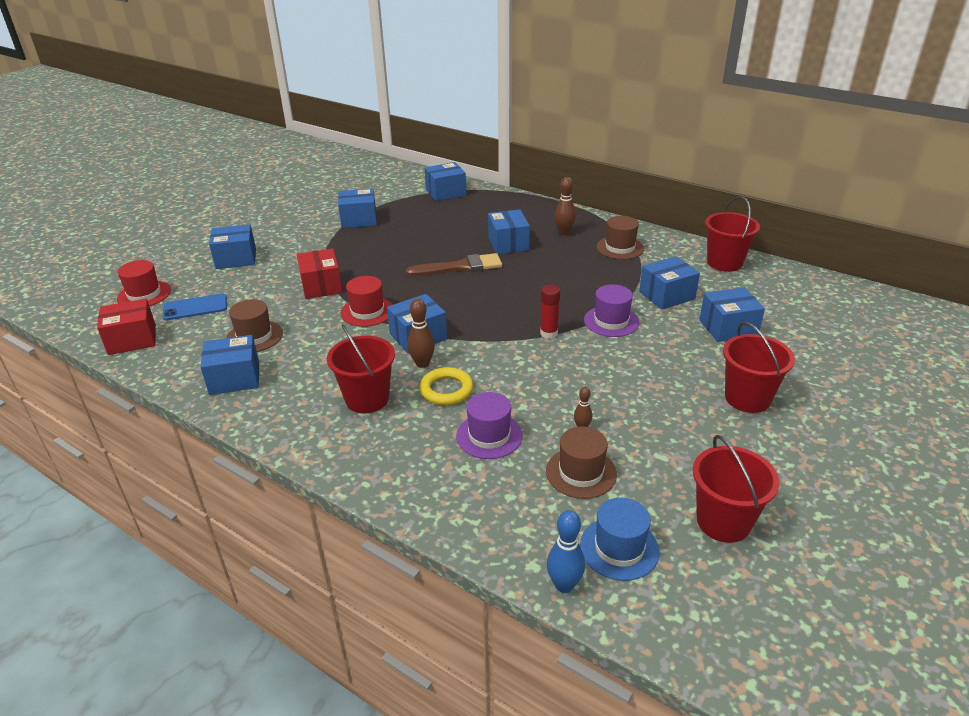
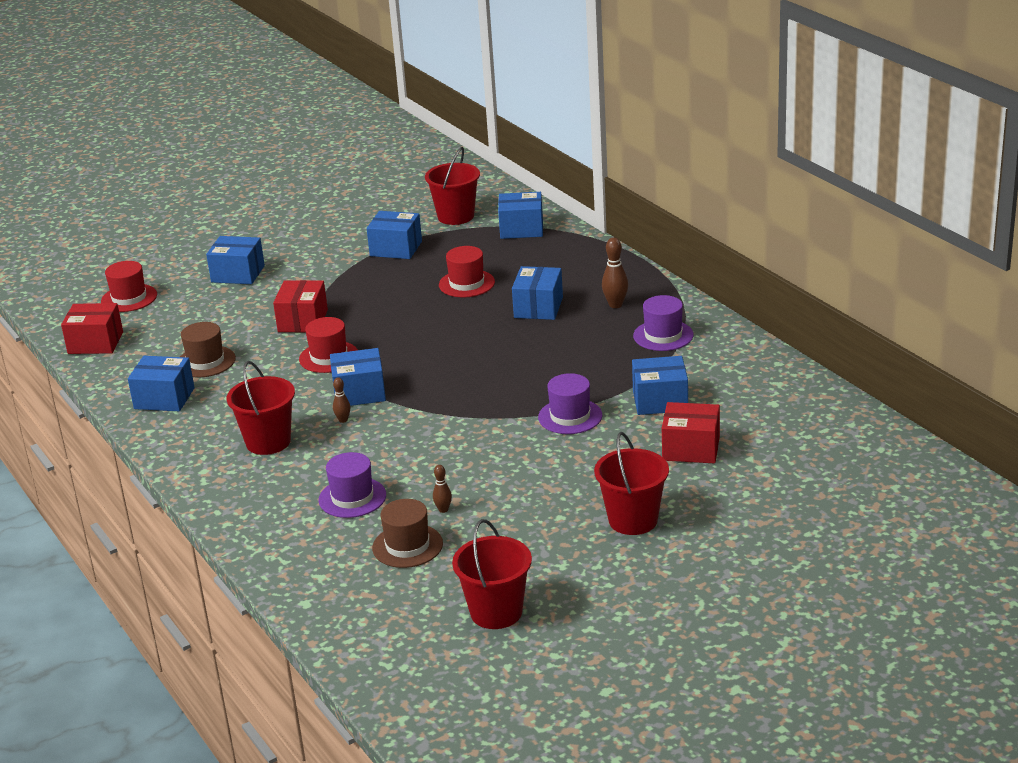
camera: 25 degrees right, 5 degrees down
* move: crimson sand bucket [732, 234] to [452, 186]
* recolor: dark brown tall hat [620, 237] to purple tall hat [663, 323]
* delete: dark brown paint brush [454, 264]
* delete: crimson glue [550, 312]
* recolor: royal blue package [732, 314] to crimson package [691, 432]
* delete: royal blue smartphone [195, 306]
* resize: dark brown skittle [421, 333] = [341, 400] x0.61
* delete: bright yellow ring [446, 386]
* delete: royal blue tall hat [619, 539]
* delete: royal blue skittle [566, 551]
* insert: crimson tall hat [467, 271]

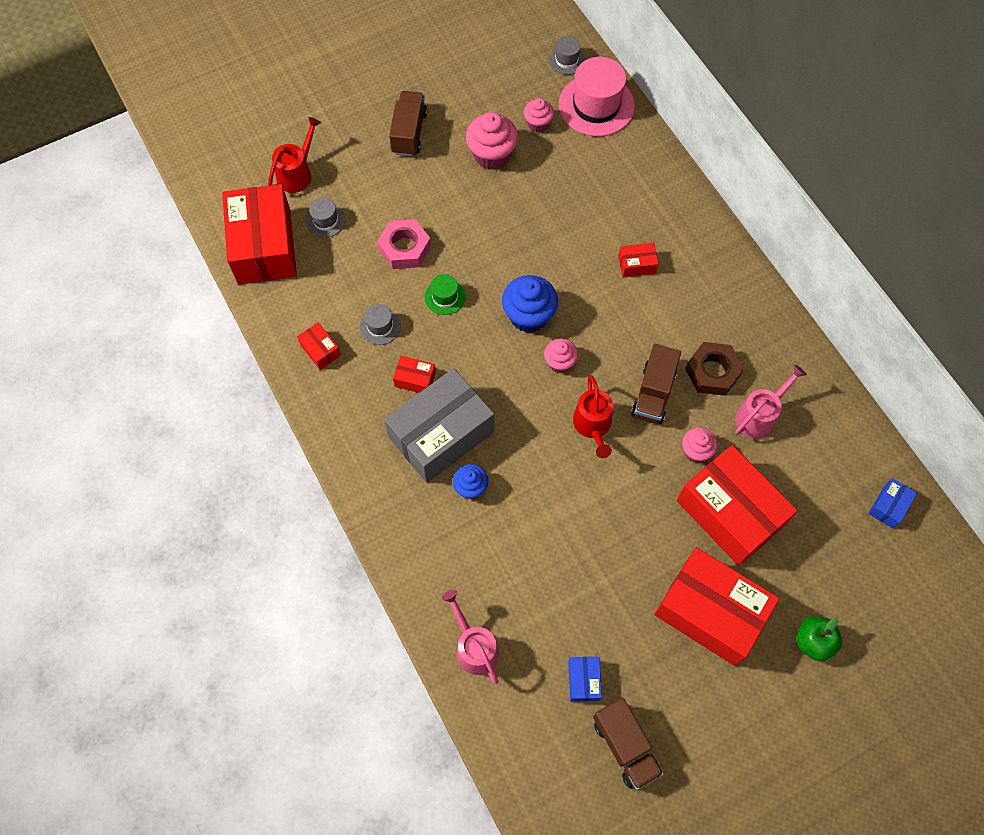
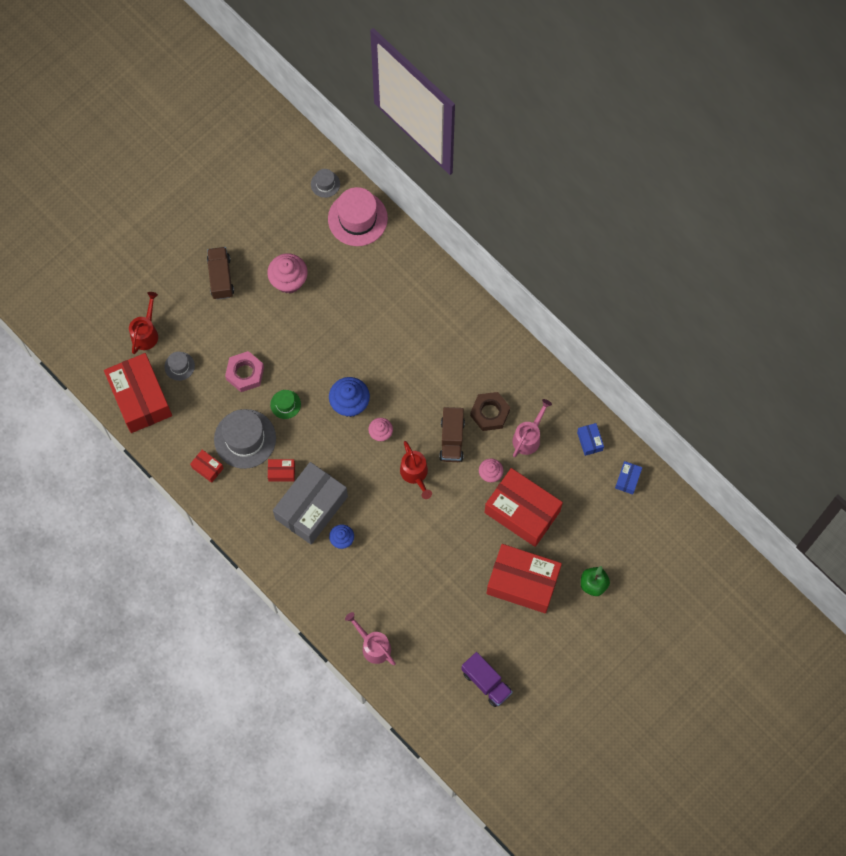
camera: 15 degrees left, 5 degrees up
* delete: rose-pink fairy cake [539, 115]
* delete: crimson package [638, 260]
* resize: ash-grey tall hat [380, 324] = [245, 439] x2.02
* move: royal blue package [585, 679] to [590, 439]
* recolor: dark brown truck [628, 744] to purple truck [487, 679]

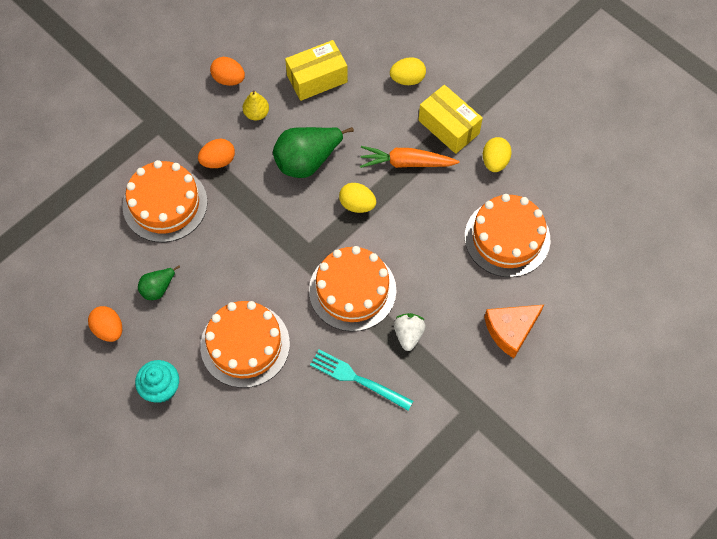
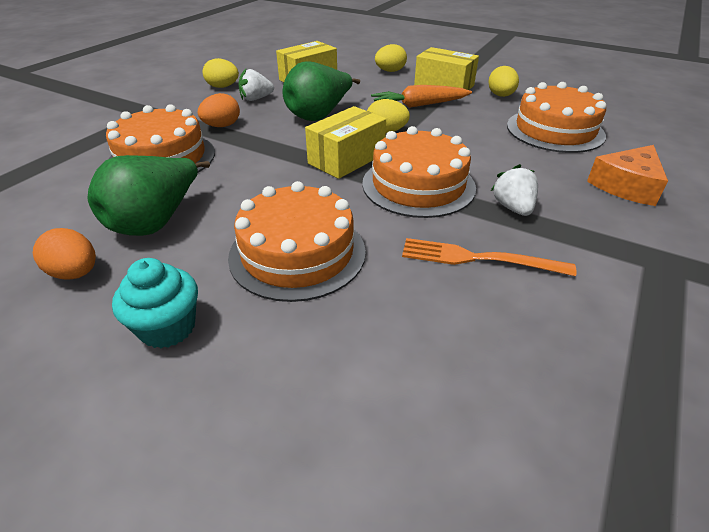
camera: 15 degrees left, 25 degrees down
* recolor: orange-coloured toy egg [227, 71] to bright yellow toy egg [221, 73]
* replace: bright yellow pear [256, 105] to snow-white toy strawberry [256, 85]
* resize: emerald pear [159, 282] = [149, 195] x1.88
* recolor: aqua fork [361, 380] to orange-coloured fork [489, 257]
* insert: bright yellow package [345, 142]

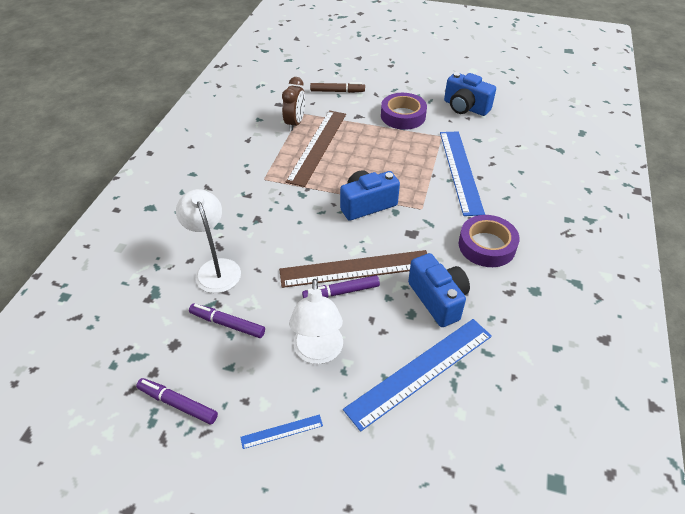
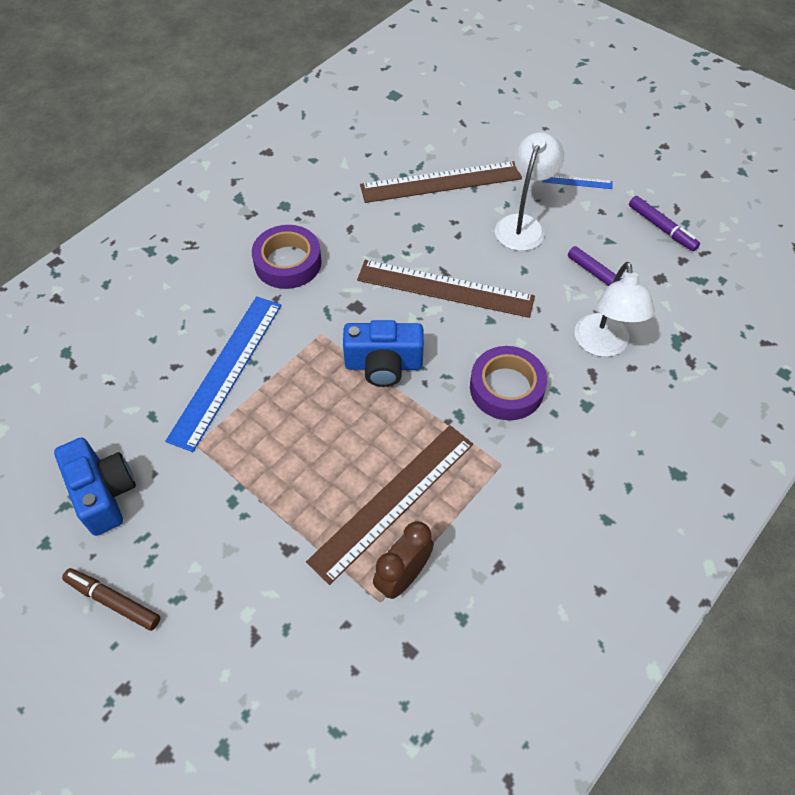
camera: 155 degrees left, 10 degrees up
* move: dark brown marker [337, 87] to [111, 599]
* move: purple sticky tape [404, 111] to [508, 383]
* delete: royal blue compact camera [439, 290]
* delete: purple marker [341, 286]
* recolor: royal blue straightedge [417, 375] to dark brown straightedge [441, 182]

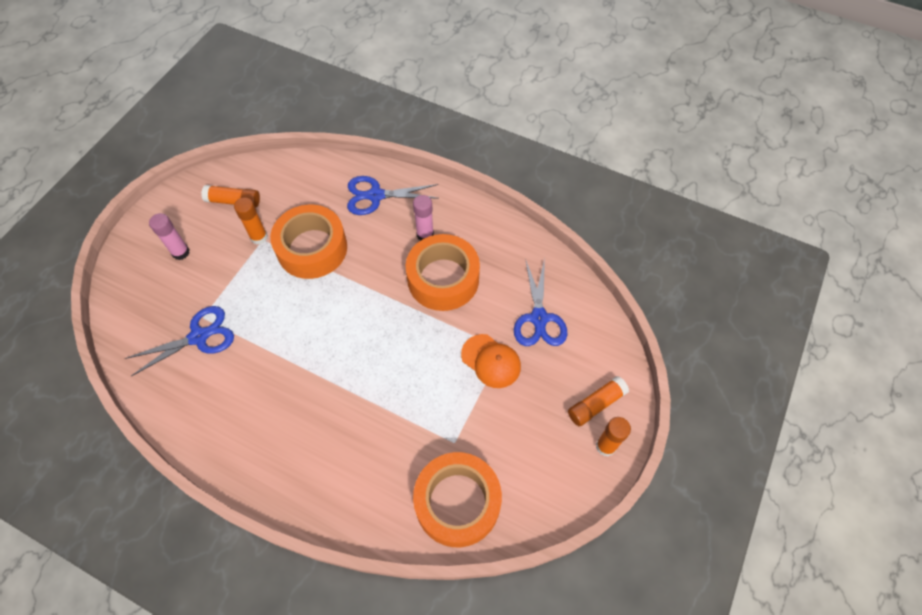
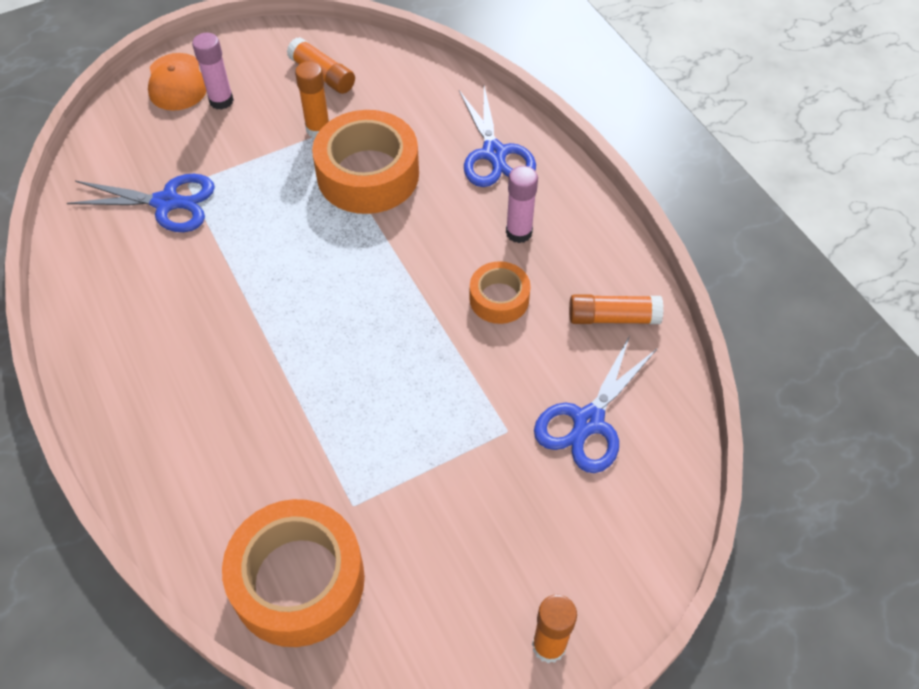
camera: 35 degrees right, 5 degrees down
* rotate: royal blue pair of scissors [392, 195] = [497, 136] 135 degrees counterclockwise
* resize: orange-coloured sticky tape [443, 272] = [500, 292] x0.54
* move: orange-coloured cap [491, 361] to [177, 82]
* move: orange-coloured glue [598, 401] to [616, 309]

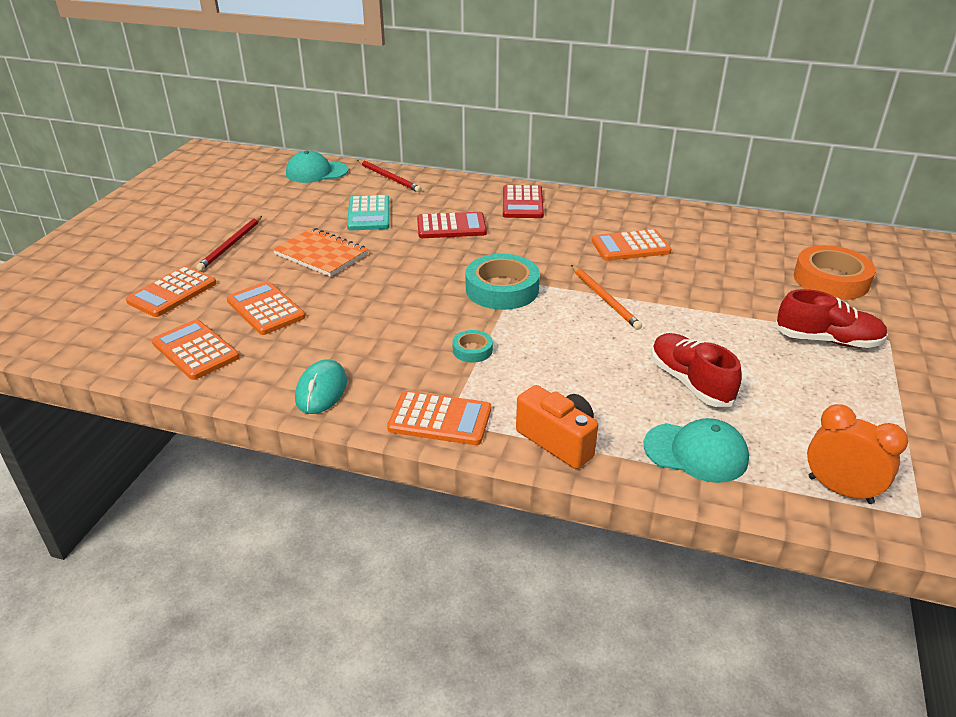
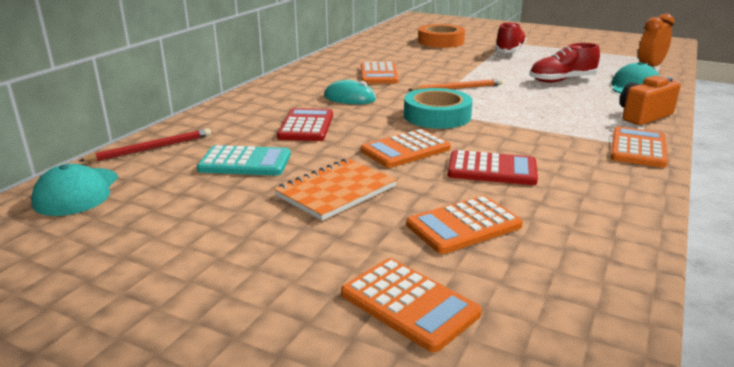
camera: 80 degrees left, 10 degrees down
* move: crimson calculator [523, 201] to [493, 167]
* delete: crimson pencil [229, 243]
* move: orange-coloured calculator [195, 349] to [406, 148]
* delete: aqua sticky tape [472, 346]
* move: aqua mouse [321, 387] to [350, 92]

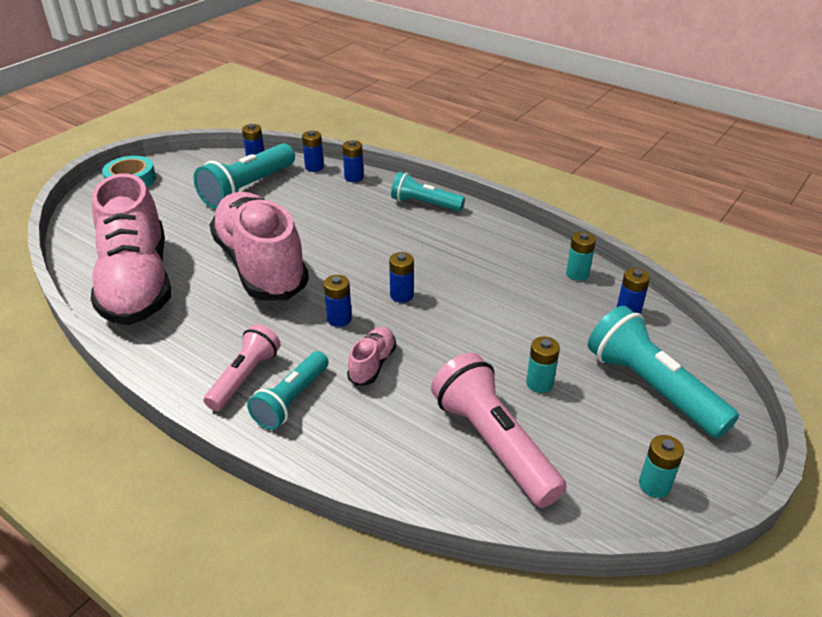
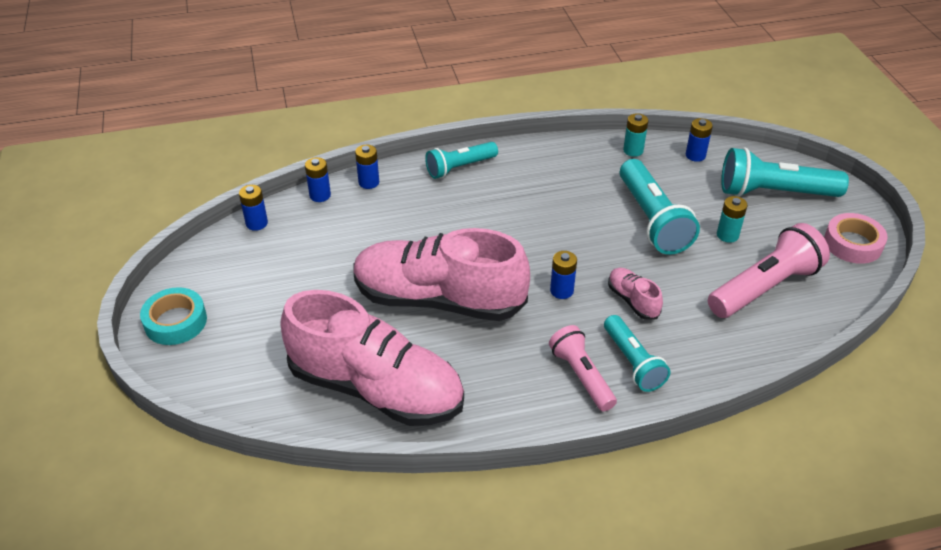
camera: 50 degrees left, 5 degrees up
* move: aqua flashlight [244, 176] to [660, 207]
* delete: royal blue battery [401, 277]
* rotate: rose-pink flashlight [499, 430] = [769, 270] 135 degrees clockwise
* replace: aqua battery [661, 466] to rose-pink sticky tape [856, 238]

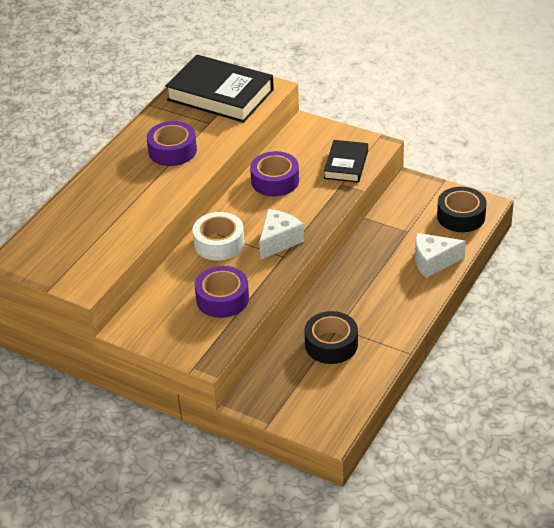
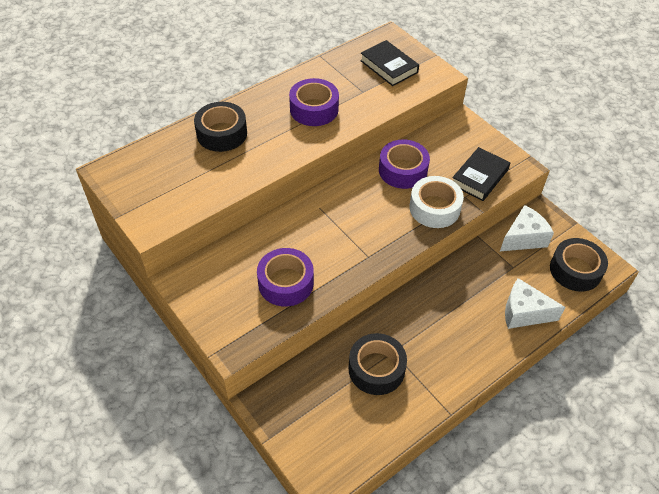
camera: 20 degrees right, 10 degrees up
* resize: ebony book [219, 89] = [389, 63] x0.56
* move: snow-white cheese [281, 234] to [527, 228]
* move: snow-white sticky tape [219, 236] to [436, 202]
* insert: ebony sticky tape [220, 127]

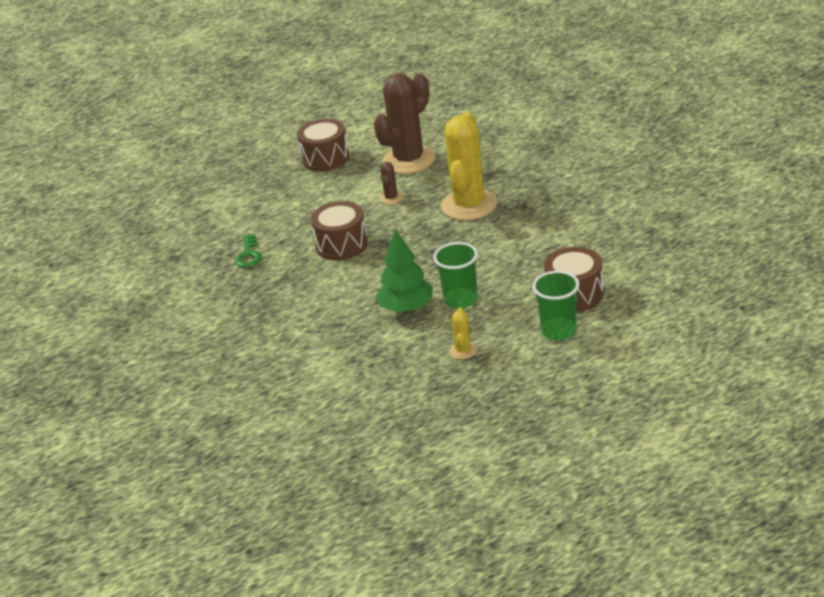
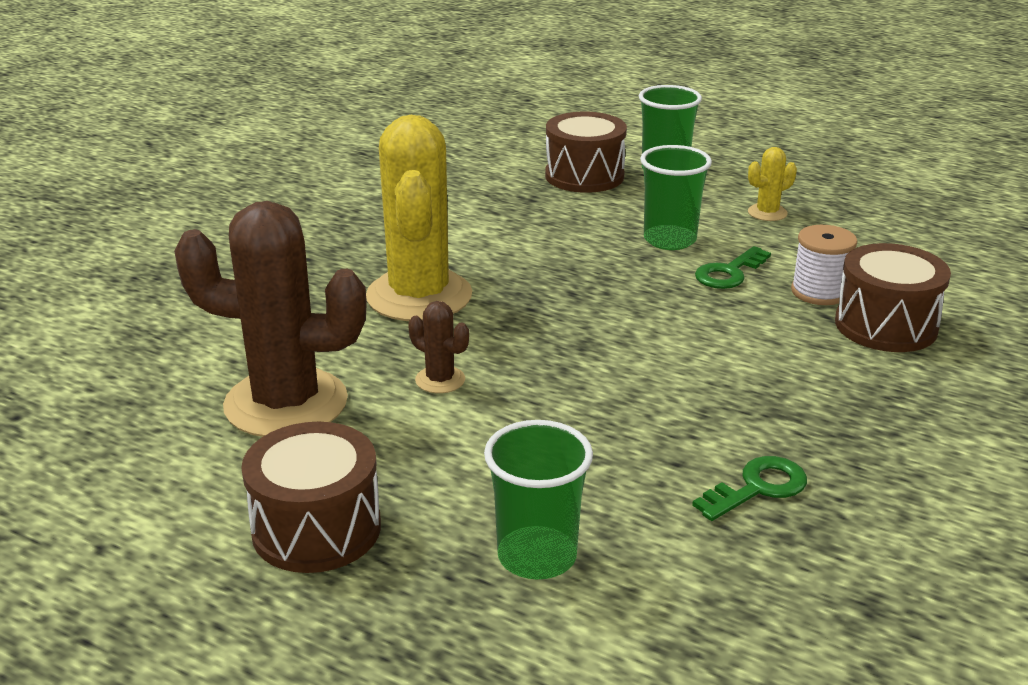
camera: 125 degrees left, 5 degrees down
* rotate: bright yellow prickly plant [469, 166] = [419, 218] 75 degrees counterclockwise
* rotate: dark brown prickly plant [391, 183] = [438, 347] 60 degrees clockwise
* move: dark brown drum [339, 230] to [893, 297]
* replace: emerald tree [404, 270] to emerald key [733, 267]
* insert: snow-white bobbin [824, 265]
* insert: emerald beaker [538, 500]

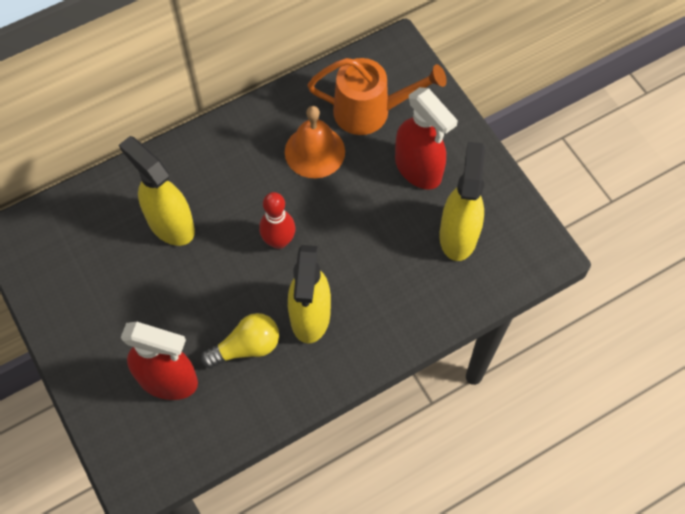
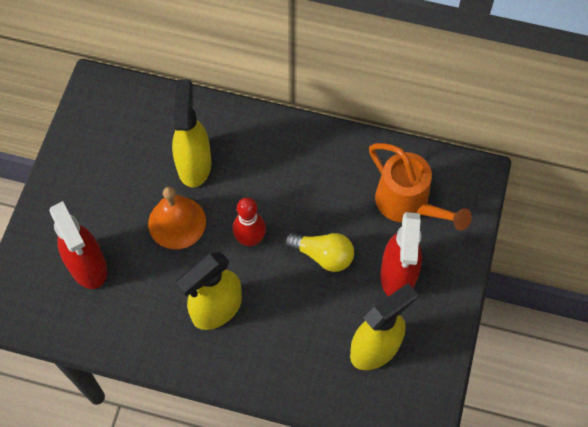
camera: 45 degrees right, 0 degrees up
* move: orange-coloured bell [315, 142] to [177, 218]
* move: bright yellow light bulb [240, 340] to [319, 252]

